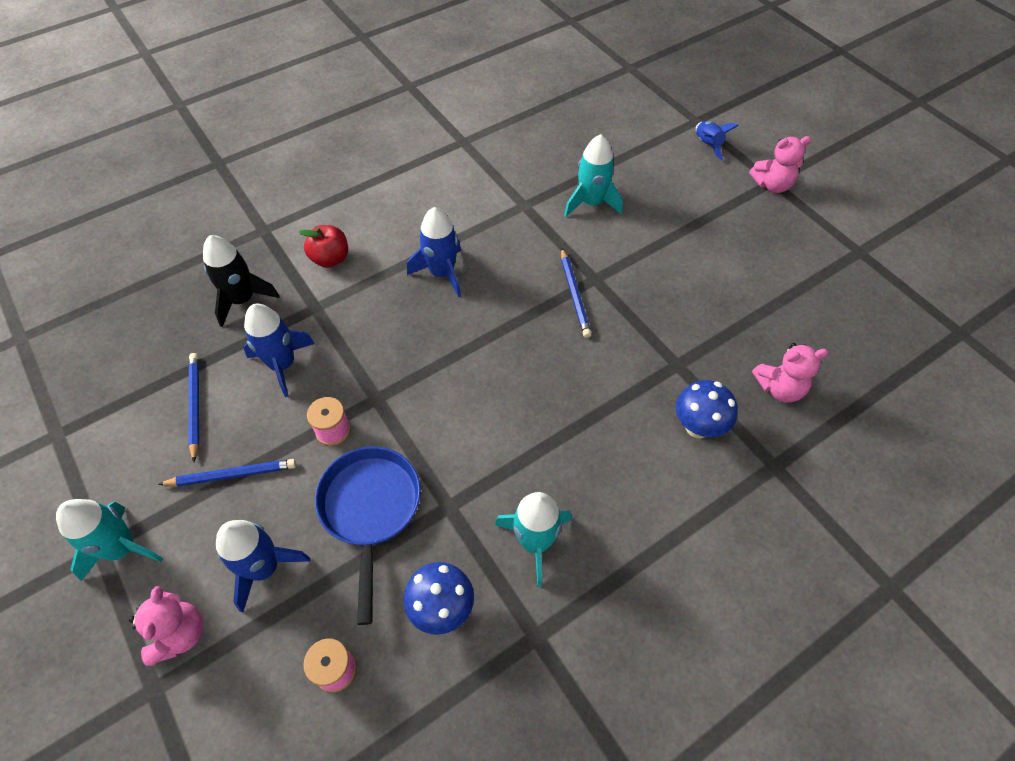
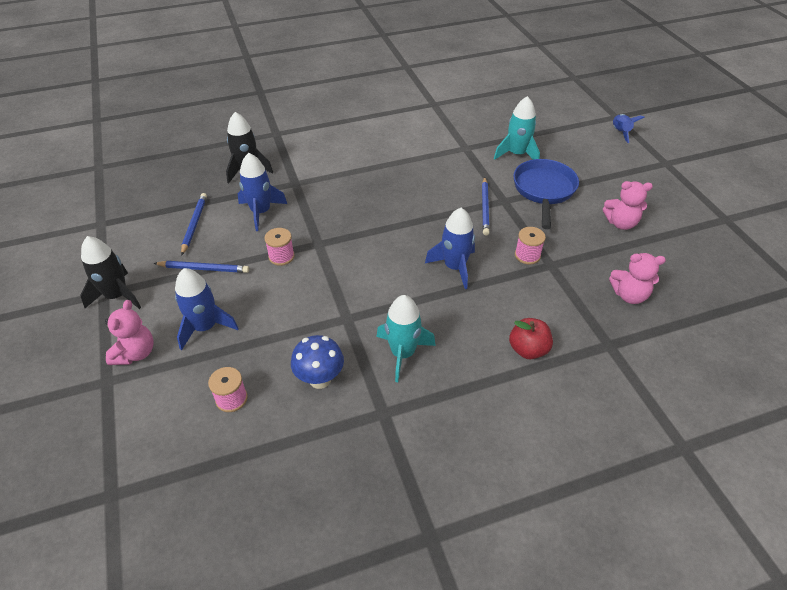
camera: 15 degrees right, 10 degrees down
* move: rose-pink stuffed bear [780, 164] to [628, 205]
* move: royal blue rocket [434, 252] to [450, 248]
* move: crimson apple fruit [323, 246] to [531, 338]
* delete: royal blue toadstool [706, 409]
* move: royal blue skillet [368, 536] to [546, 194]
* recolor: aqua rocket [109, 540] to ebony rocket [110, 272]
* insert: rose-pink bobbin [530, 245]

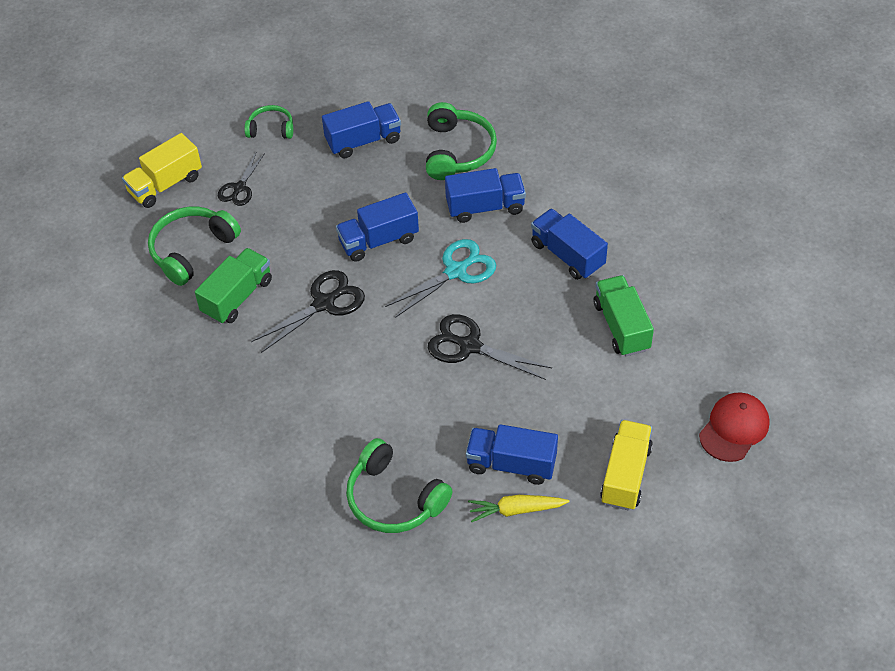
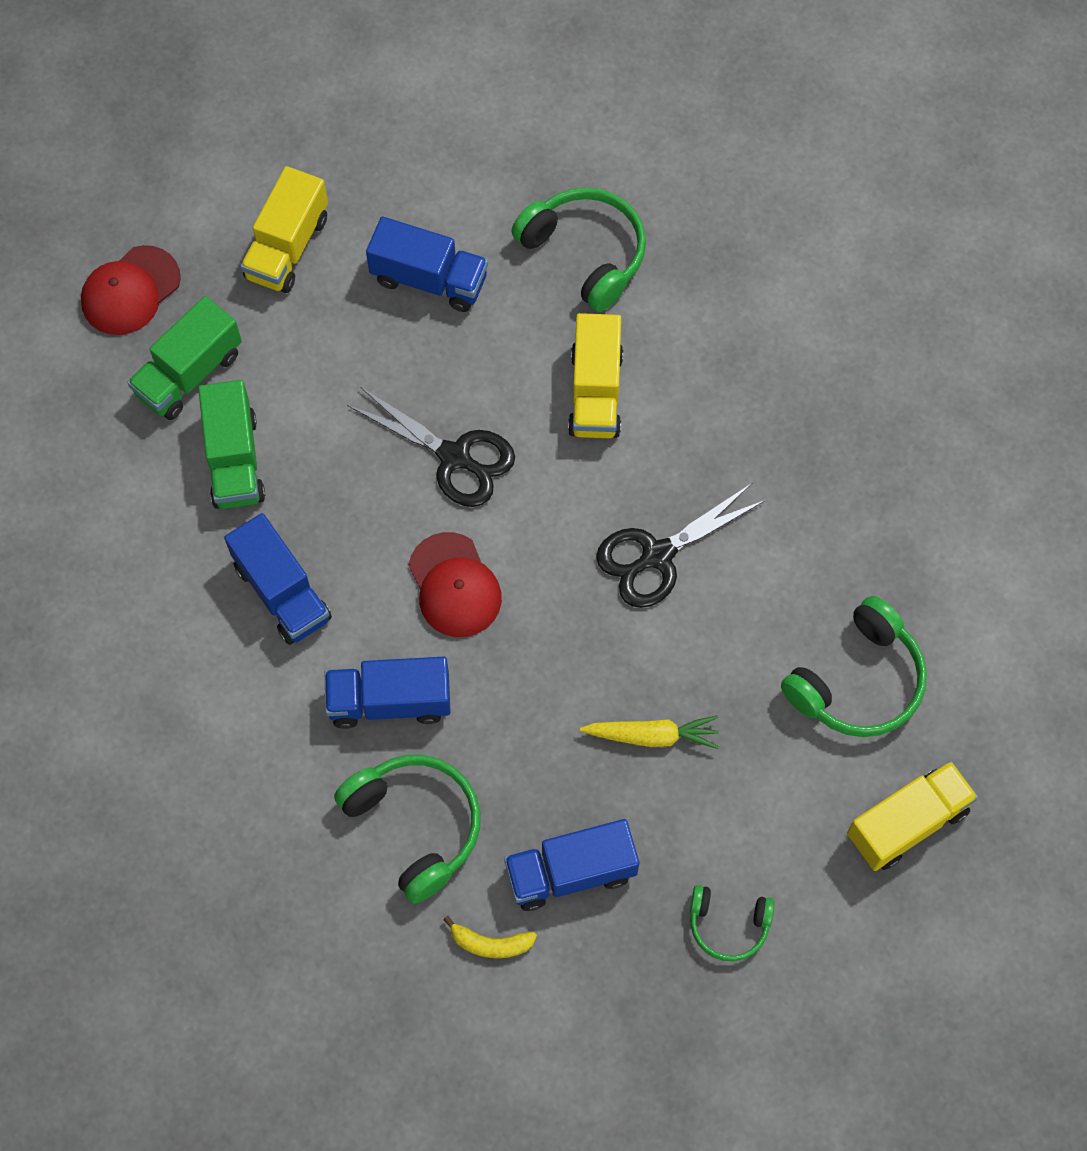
camera: 175 degrees left, 15 degrees up
* rotate: emerald headphones [461, 141] = [407, 829] 135 degrees clockwise
* delete: ebony pair of scissors [241, 178]
* delete: royal blue truck [377, 227]
* replace: aqua pair of scissors [440, 278] to crimson cap [455, 584]
* move: emerald truck [233, 286] to [184, 358]
* move: bright yellow carrot [518, 508] to [649, 732]
* insert: bright yellow truck [595, 375]
* insert: bright yellow banana [490, 937]

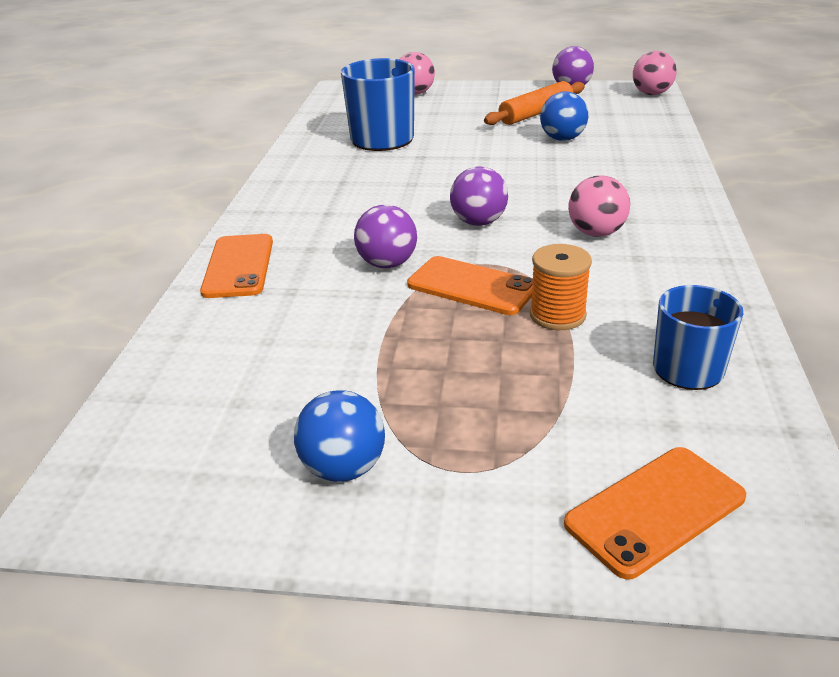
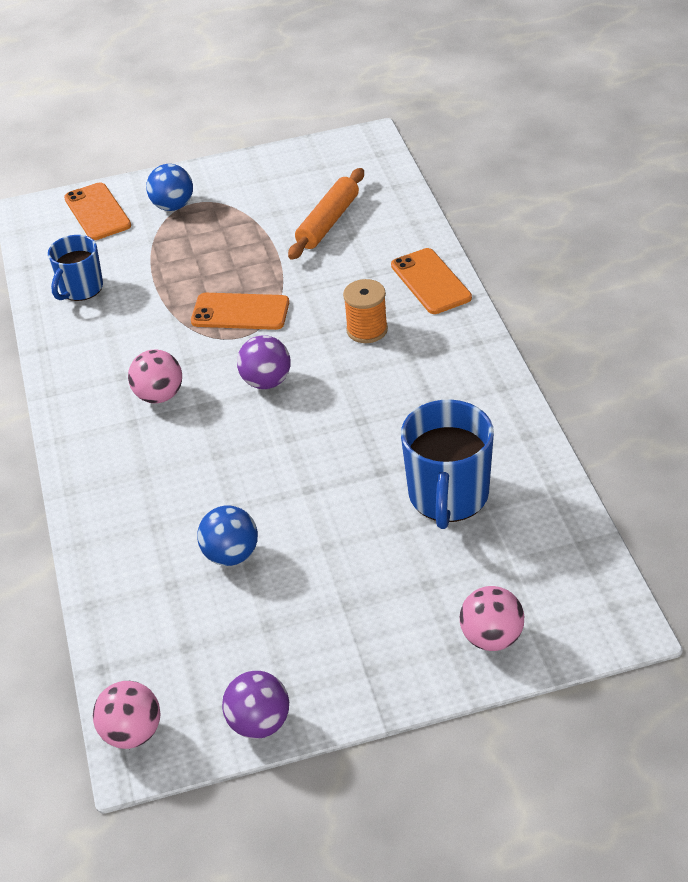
camera: 160 degrees right, 10 degrees up
* move: orange-coloured pastry roller [534, 103] to [326, 214]
* delete: purple ball [385, 236]
* move: orange-coloured bobbin [561, 287] to [365, 311]
* move: royal blue ball [339, 436] to [169, 187]
* rotate: orange-coloured smartphone [655, 513] = [97, 211] 60 degrees counterclockwise

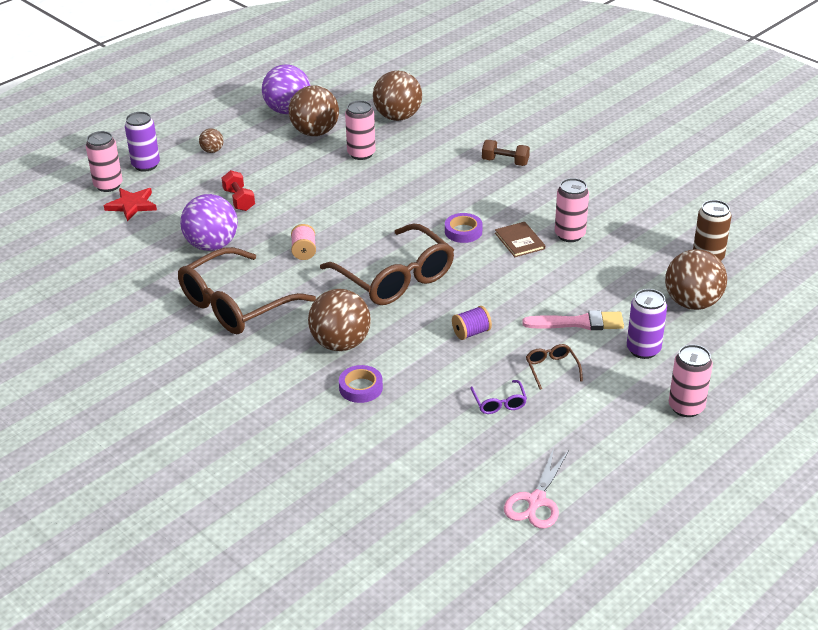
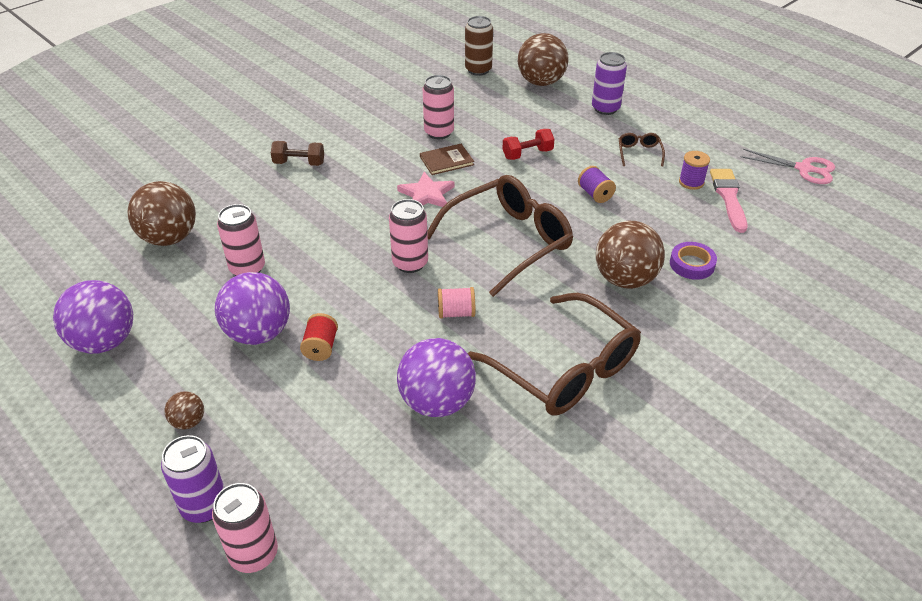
camera: 90 degrees left, 5 degrees up
* delete: dark brown ball [314, 111]
* rotate: dark brown hand weight [506, 153] = [297, 153] 75 degrees clockwise
* move: crimson hand weight [238, 190] to [528, 144]
* delete: crimson star shape [130, 204]
* replace: purple sticky tape [464, 228] to rose-pink star shape [426, 189]
* move: rose-pink paint brush [573, 320] to [728, 201]
* rotate: dark brown eyeglasses [554, 367] = [642, 149] 105 degrees clockwise
* move: rose-pink tin [691, 380] to [408, 236]
* replace: purple eyeglasses [498, 397] to purple bobbin [694, 170]
* insert: purple ball [252, 308]
* insert: crimson bobbin [319, 337]

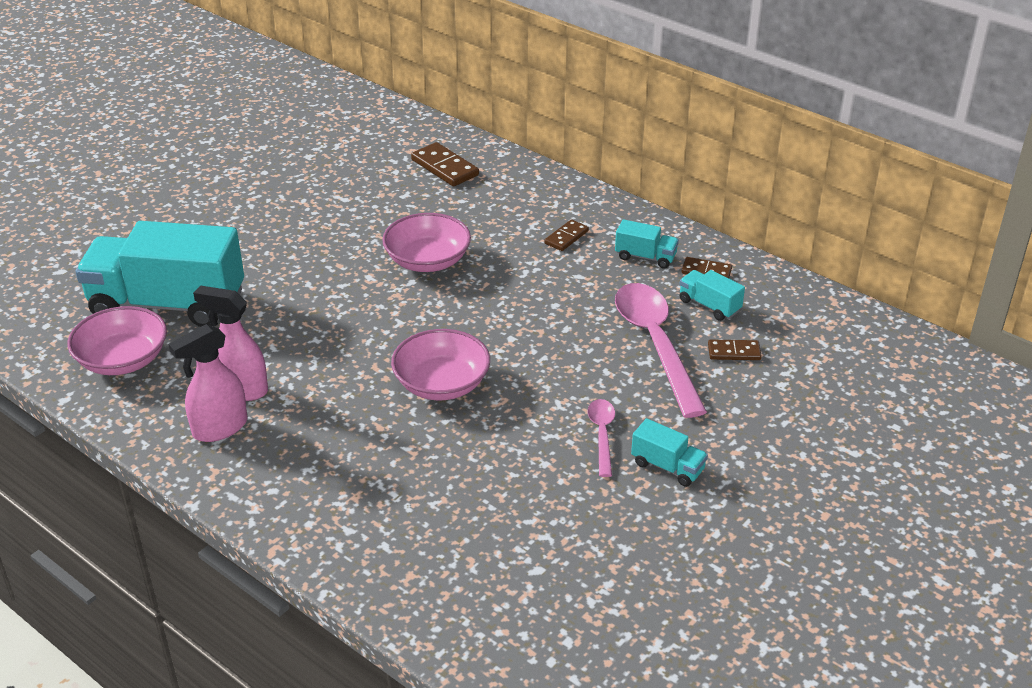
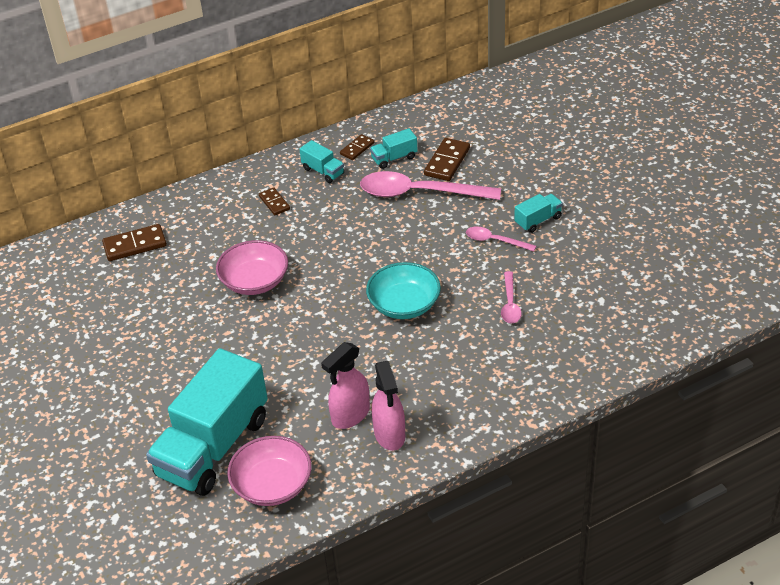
camera: 65 degrees left, 5 degrees up
* rotate: aqua truck [647, 243] = [321, 161] 90 degrees clockwise
* recolor: rose-pink bowl [440, 364] to aqua bowl [403, 290]
* resize: dark brown domino tile [735, 350] = [447, 159] x1.61
* insert: rose-pink tablespoon [511, 297]

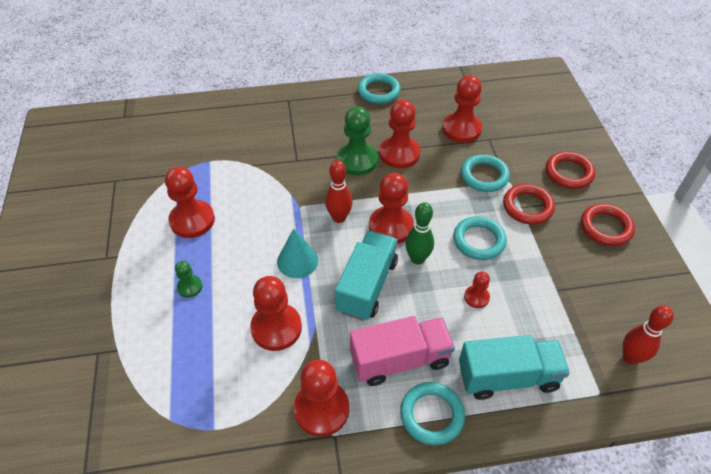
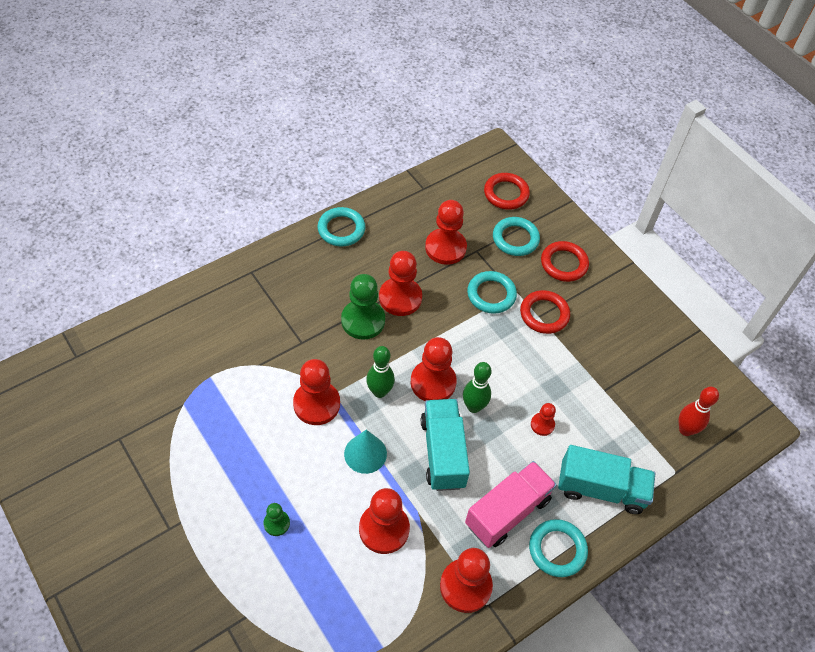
camera: 30 degrees left, 5 degrees up
* recolor: crimson skittle [338, 191] to emerald skittle [380, 372]
* move: crimson pawn [190, 202] to [316, 392]
* move: crimson ring [608, 225] to [507, 191]
* move: aqua ring [480, 238] to [516, 236]
* rotate: aqua truck [514, 367] = [606, 479] 45 degrees clockwise

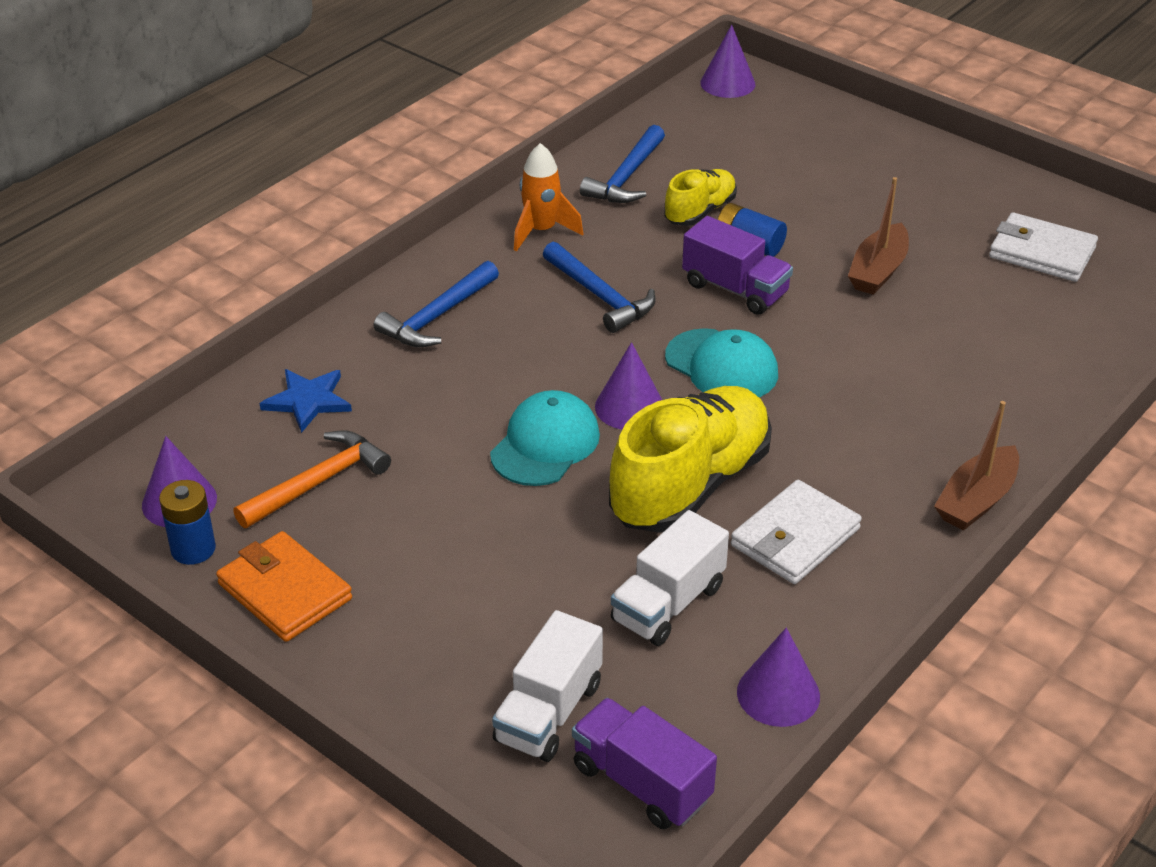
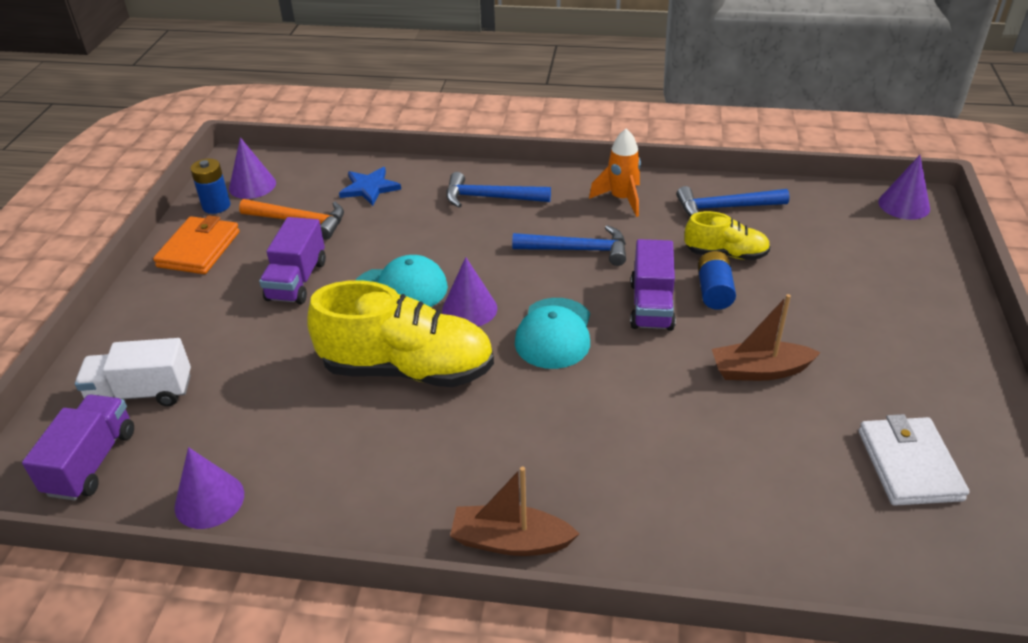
camera: 60 degrees right, 0 degrees up
* rotate: royal blue carpenter's hammer [599, 287] = [569, 245] 105 degrees counterclockwise
* delete: snow-white wallet [796, 532]
* delete: snow-white truck [670, 578]
* insert: purple truck [292, 260]

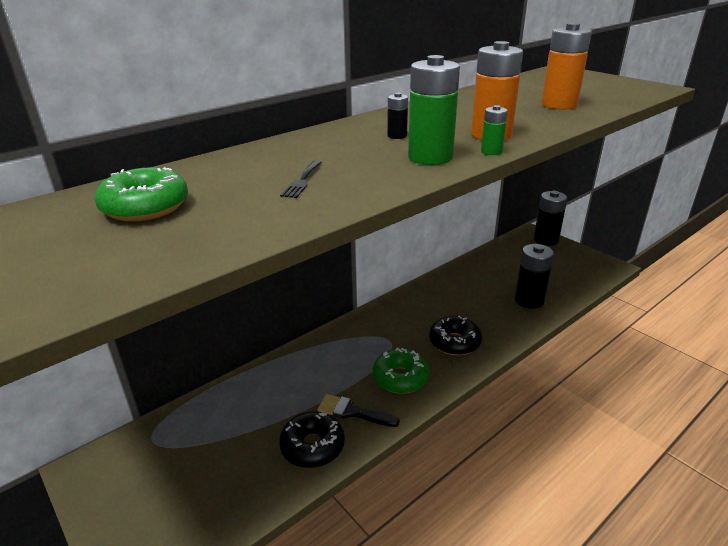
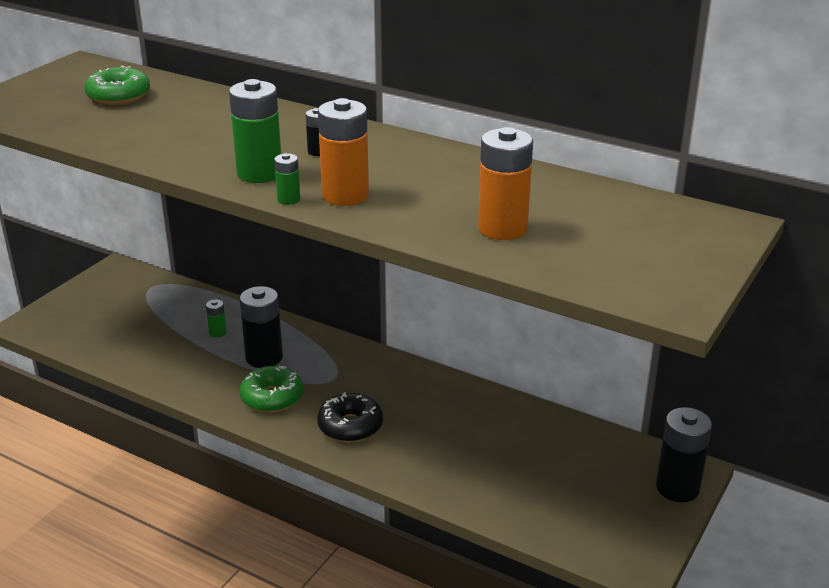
camera: 70 degrees right, 0 degrees up
* delete: ebony fork [301, 179]
* move: ebony battery [534, 276] to [261, 327]
* delete: ebony paint brush [358, 410]
* delete: ebony glazed donut [312, 439]
* insert: emerald battery [216, 318]

